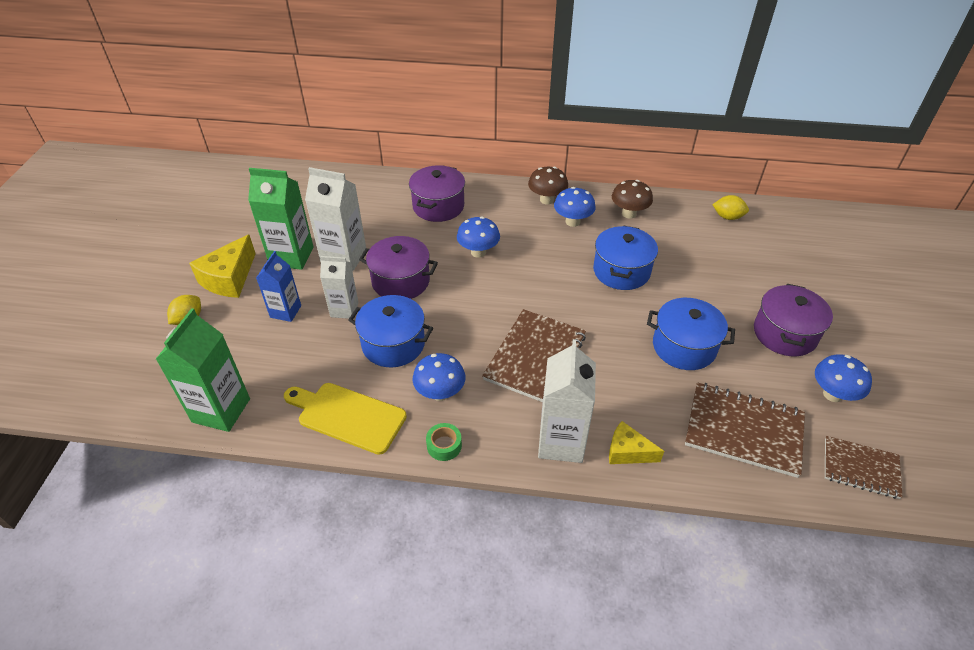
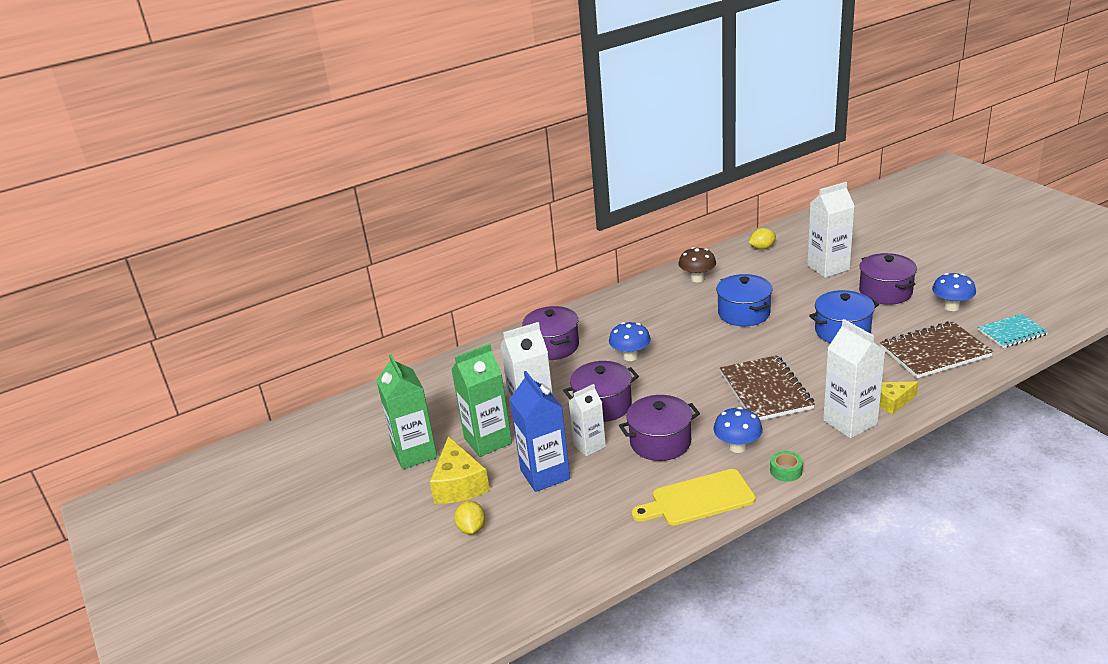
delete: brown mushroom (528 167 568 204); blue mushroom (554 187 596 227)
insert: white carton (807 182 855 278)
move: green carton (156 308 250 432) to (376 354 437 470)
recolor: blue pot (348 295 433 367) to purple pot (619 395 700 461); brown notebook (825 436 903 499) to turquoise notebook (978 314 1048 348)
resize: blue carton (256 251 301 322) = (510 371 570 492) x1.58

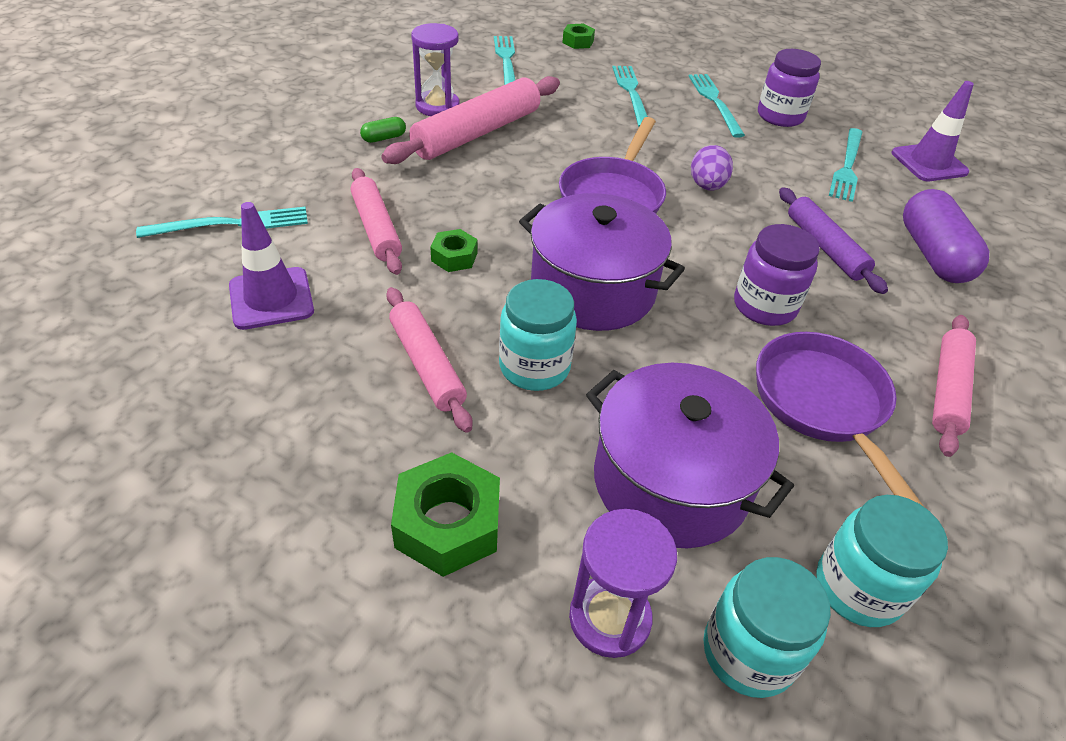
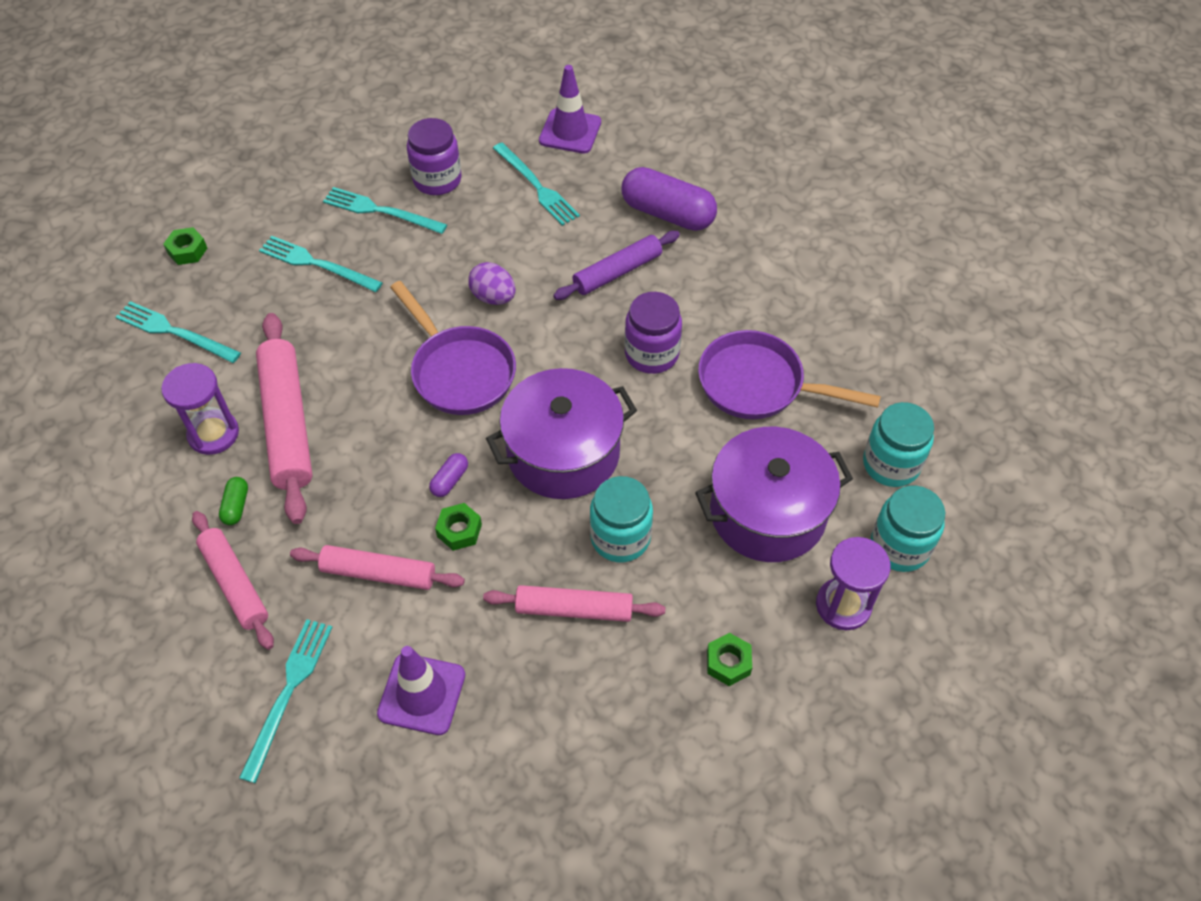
insert: purple capsule (429 453 468 497)
move: pink rolling pin (932 315 976 457) to (192 511 274 650)
rotate: purple rolling pin (779 187 888 294) = (553 231 680 300) 45 degrees counterclockwise
resize: green nut (391 452 500 577) = (707 633 752 686) x0.57

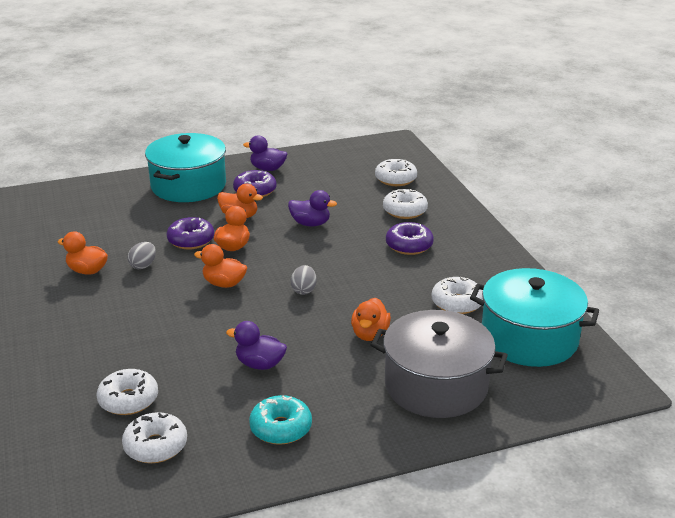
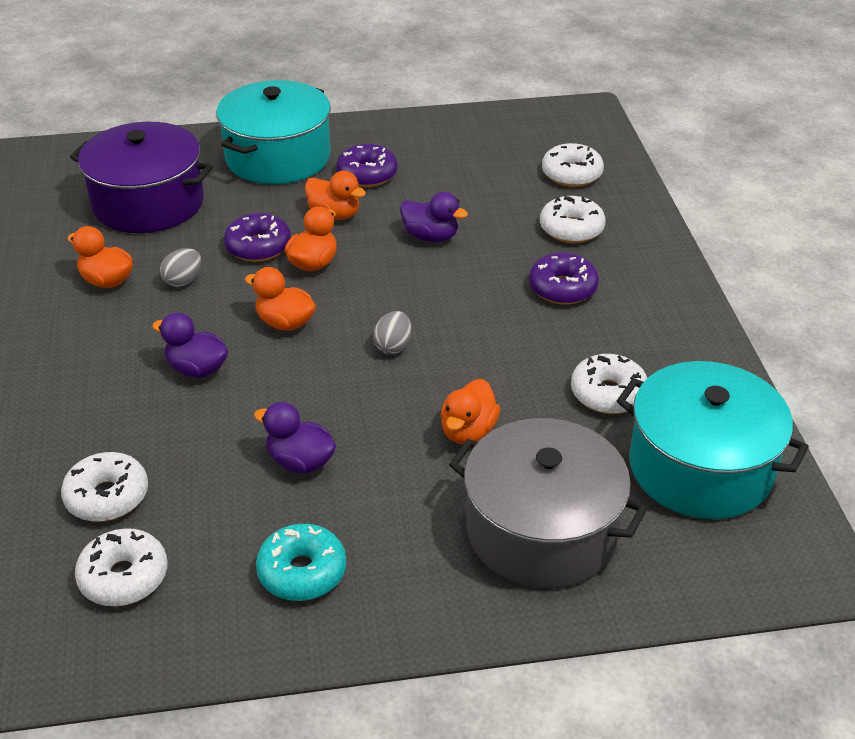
insert: purple pot (70 122 213 233)
move: purple duck (243 135 287 171) to (152 312 228 378)

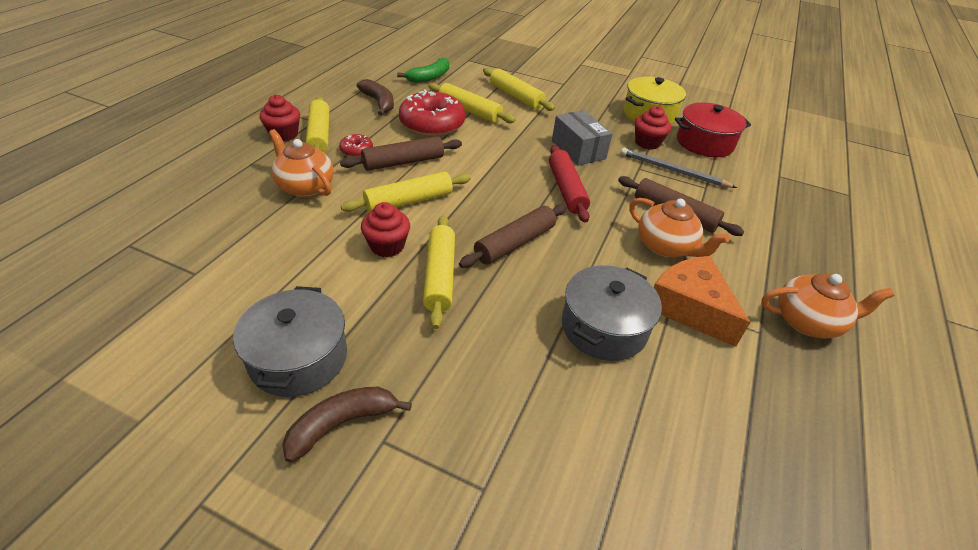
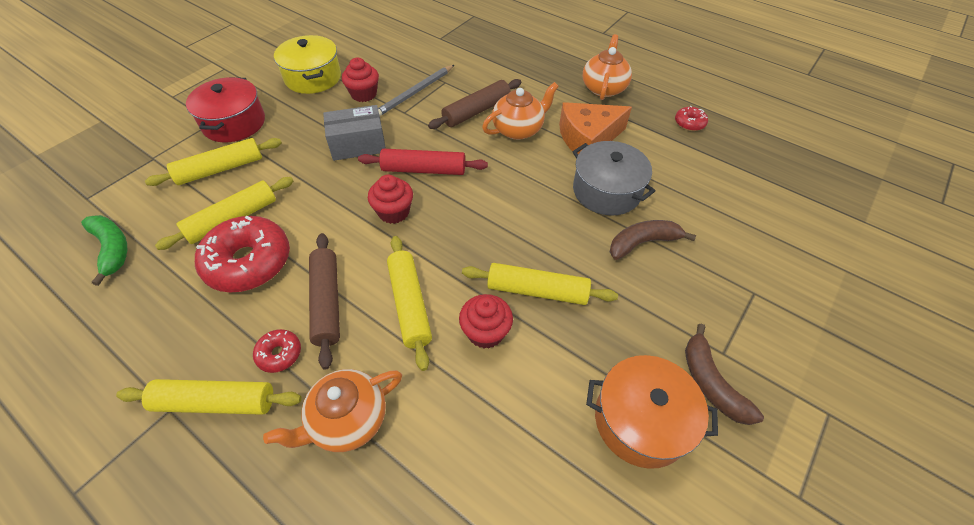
delete: brown rolling pin (459 204 567 268)
insert: red donut (675 106 708 131)
move: red pot (675 102 751 157) to (186 77 265 142); red cupcake (260 95 300 141) to (368 175 413 224); brown banana (356 79 394 116) to (610 220 696 260)
recolor: grey pot (233 286 347 397) to orange pot (586 355 718 469)

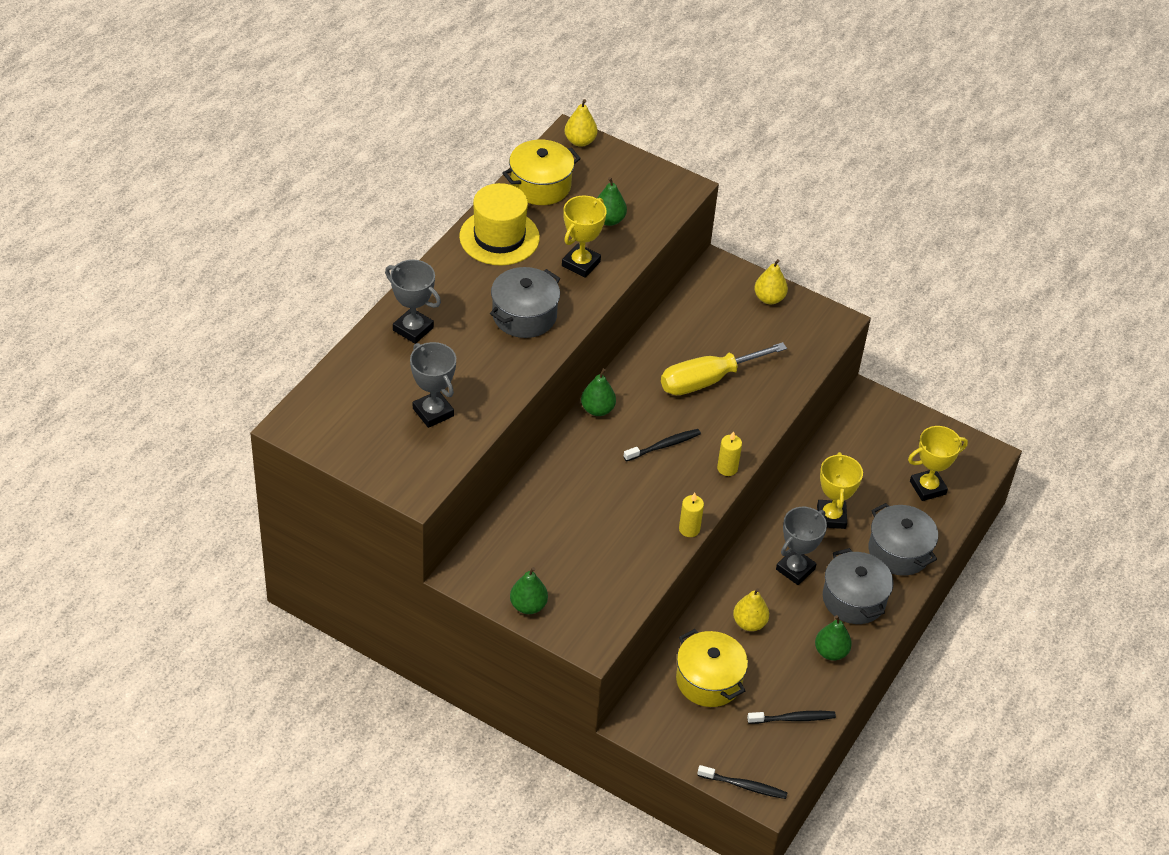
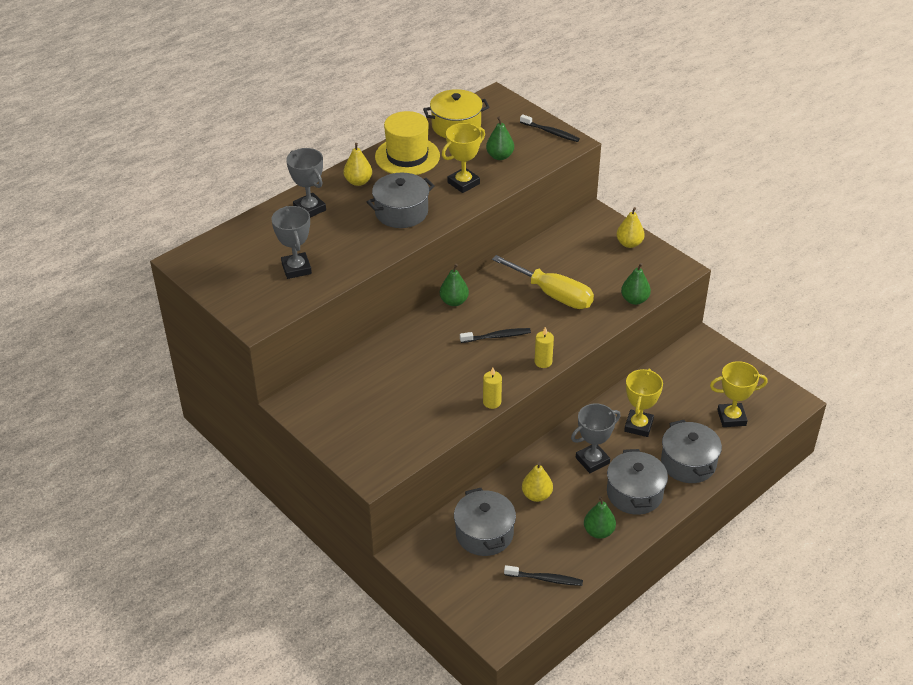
move: yellow pear (564 99 598 147) to (344 143 372 186); black toothbrush (697 765 788 799) to (520 114 580 142); green pear (510 567 548 614) to (621 263 651 305)
recolor: yellow pot (676 629 748 707) to grey pot (454 488 516 556)
rotate: yellow screwdriver (661 342 787 395) = (492 255 594 309) 135 degrees counterclockwise

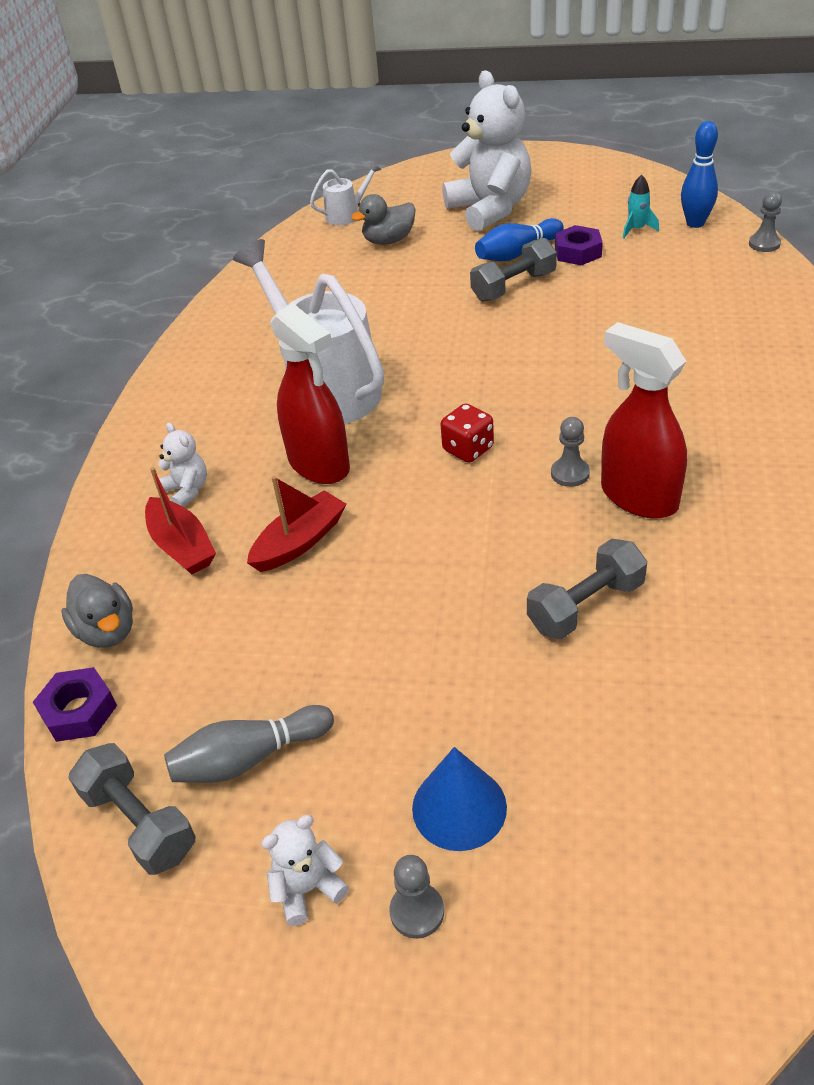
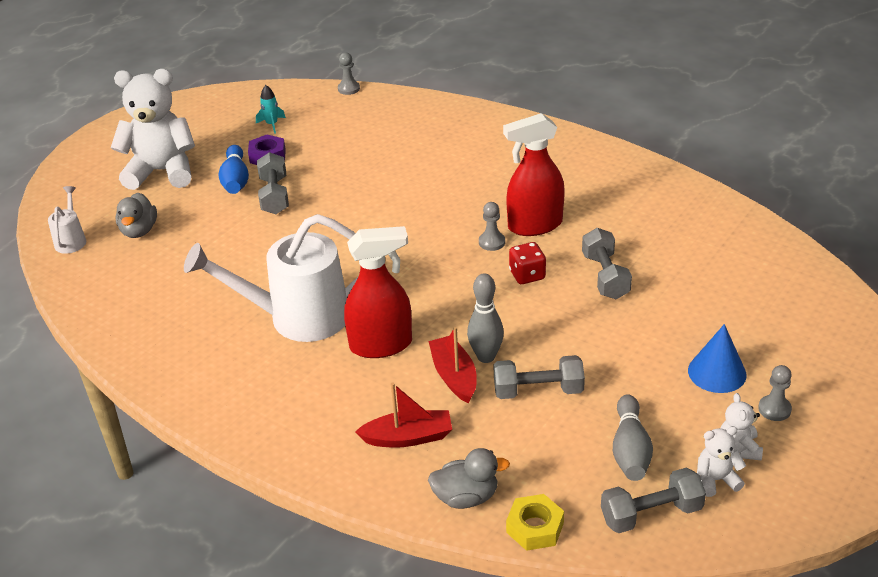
delete: blue bowling pin (681 121 718 228)
insert: grey bowling pin (467 273 504 363); grey dumbbell (493 355 585 399)
move: red dice (441 403 494 463) to (509 242 546 284); white teddy bear (158 422 207 507) to (697 426 746 497)
recolor: purple nut (33 667 117 742) to yellow nut (506 494 564 551)

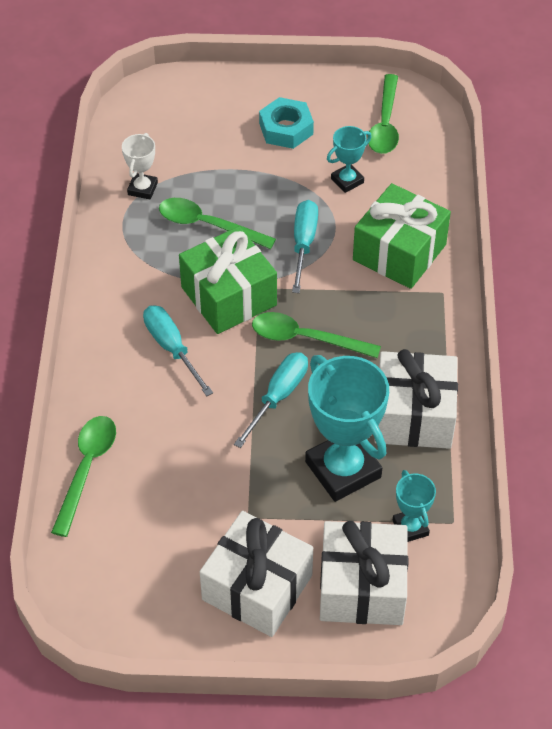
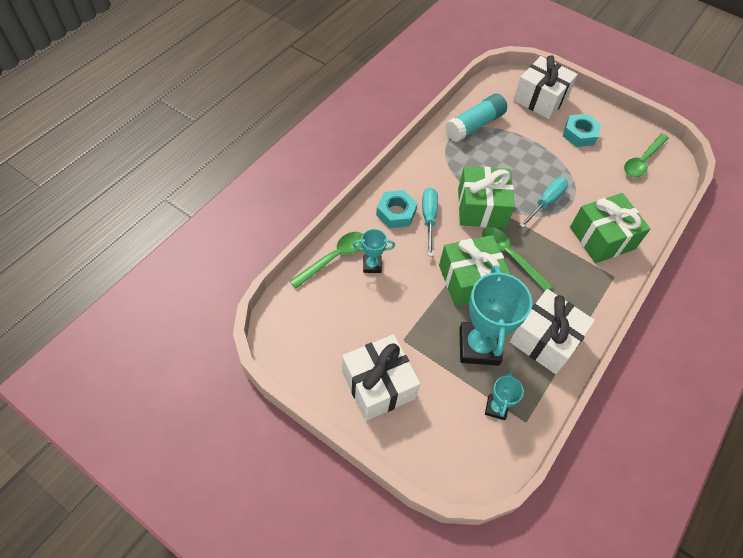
delete: green spoon (159 198 276 249)
insert: turquoise nut (376 190 418 228)
move: turquoise trophy (327 126 372 193) to (353 229 395 273); white gift (320 521 408 625) to (513 55 578 119)
replace: turquoise screwdriver (234 352 308 448) to green gift (439 235 511 307); white trophy (122 133 158 199) to turquoise glue stick (445 94 507 142)

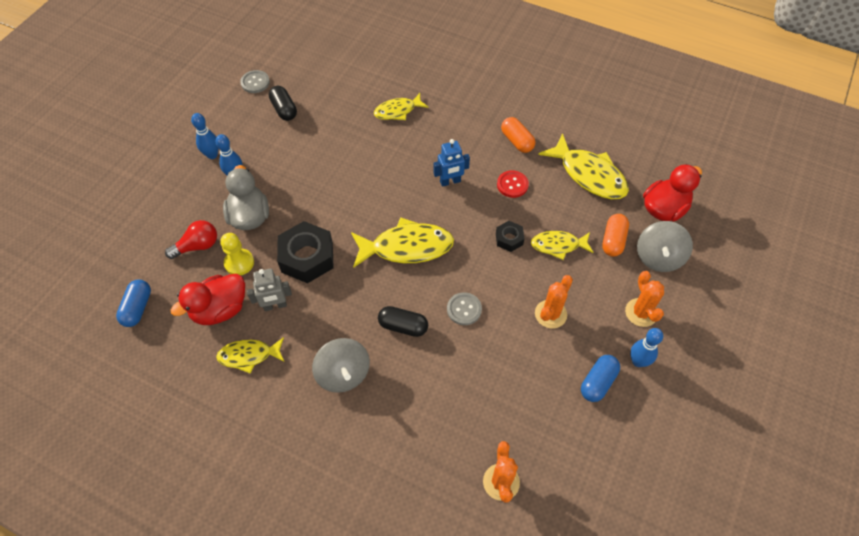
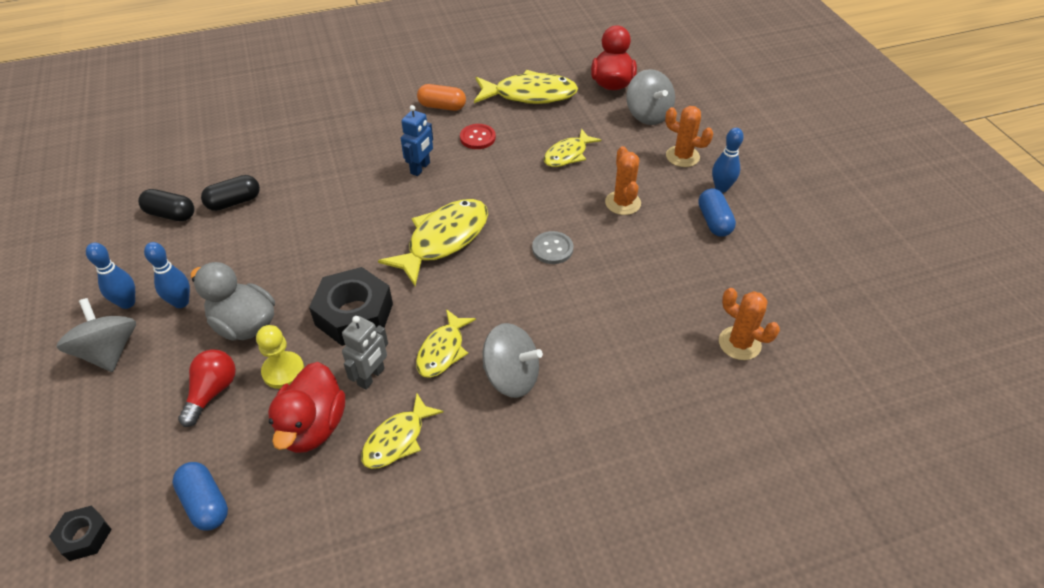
delete: grey button (240 70 270 93); orange capsule (602 214 629 257)
insert: grey spinning top (56 298 136 372)
move: black nut (496 221 524 252) to (49 505 112 561); black capsule (378 306 428 337) to (201 175 260 211); yellow fish (374 93 428 120) to (416 309 476 378)

